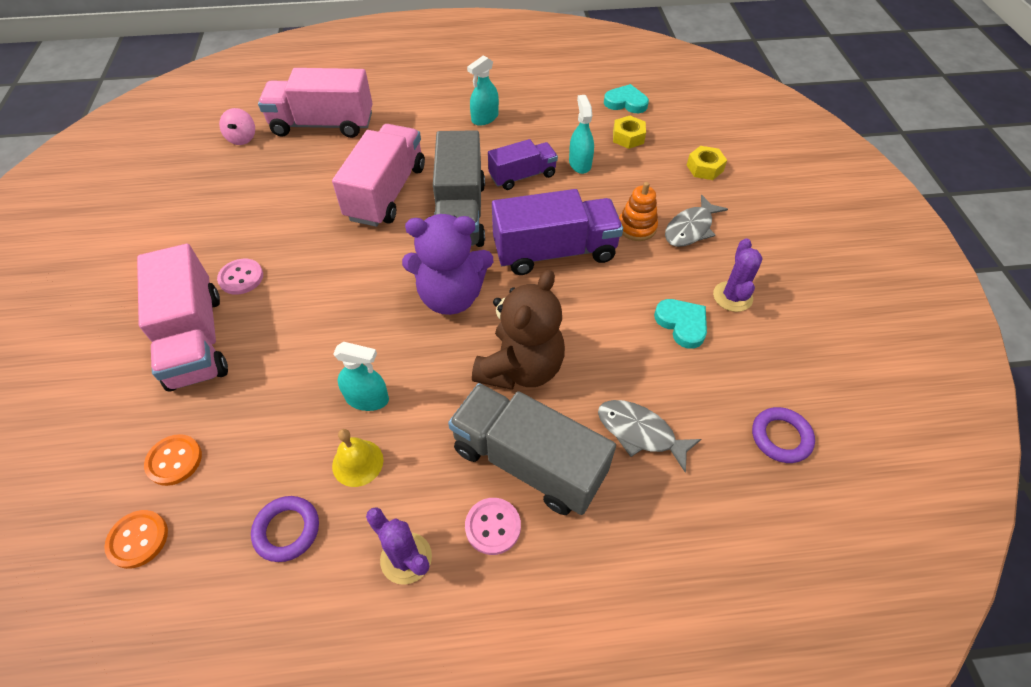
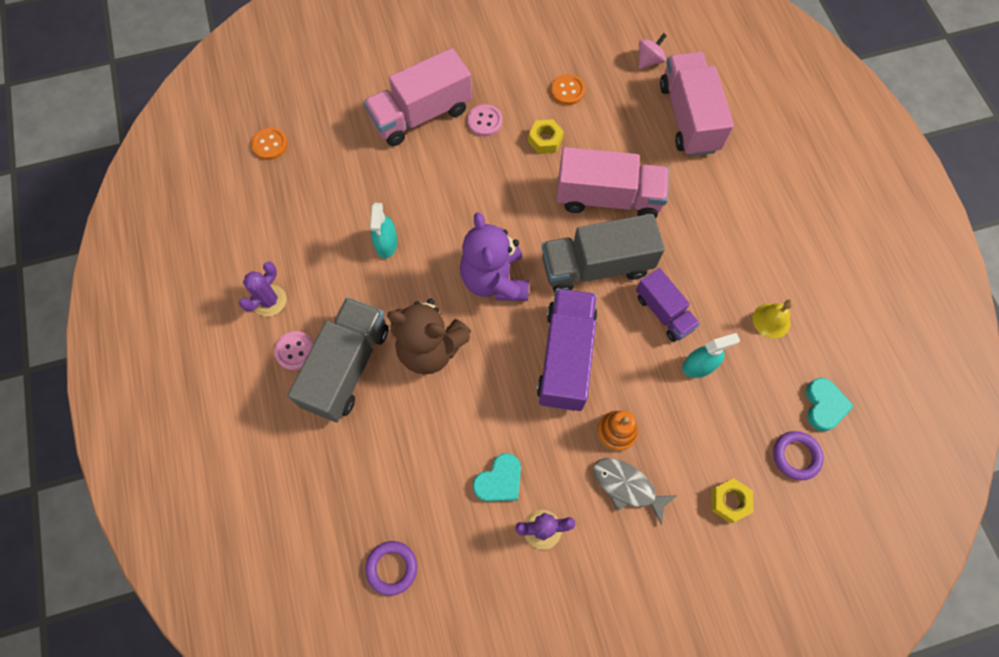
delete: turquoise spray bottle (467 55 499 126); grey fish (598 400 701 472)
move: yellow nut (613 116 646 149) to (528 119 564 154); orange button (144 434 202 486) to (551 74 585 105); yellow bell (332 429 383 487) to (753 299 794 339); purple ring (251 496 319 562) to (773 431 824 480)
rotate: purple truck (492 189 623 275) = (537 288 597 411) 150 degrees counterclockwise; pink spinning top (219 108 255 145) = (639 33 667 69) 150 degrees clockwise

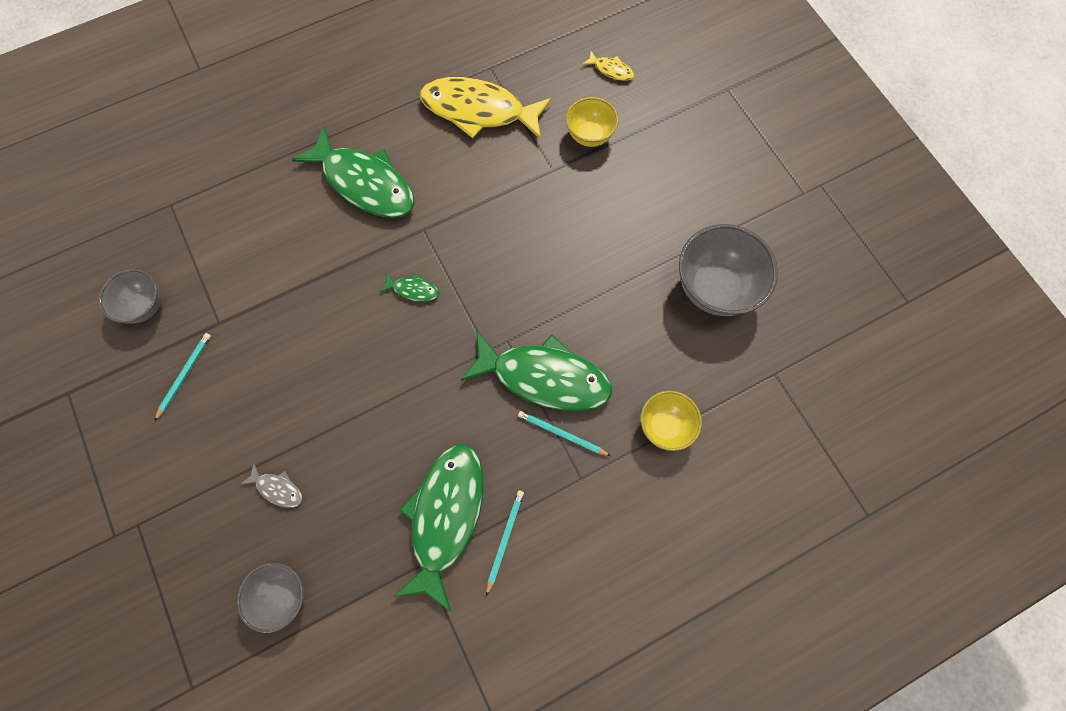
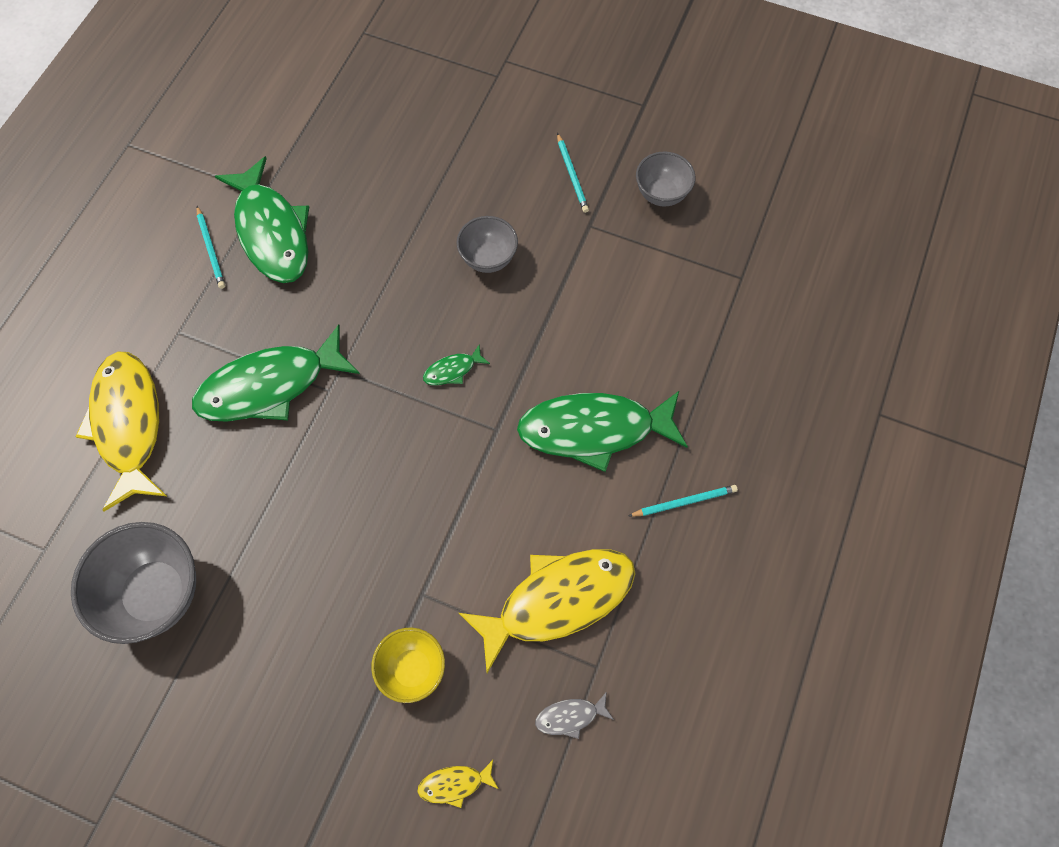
move: grey bowl (237 563 304 633) to (456 216 518 273); grey fish (241 463 303 508) to (535 691 614 739); turquoise pencil (518 411 611 456) to (628 485 738 517)
replace: yellow bowl (641 391 702 451) to yellow fish (75 352 166 511)

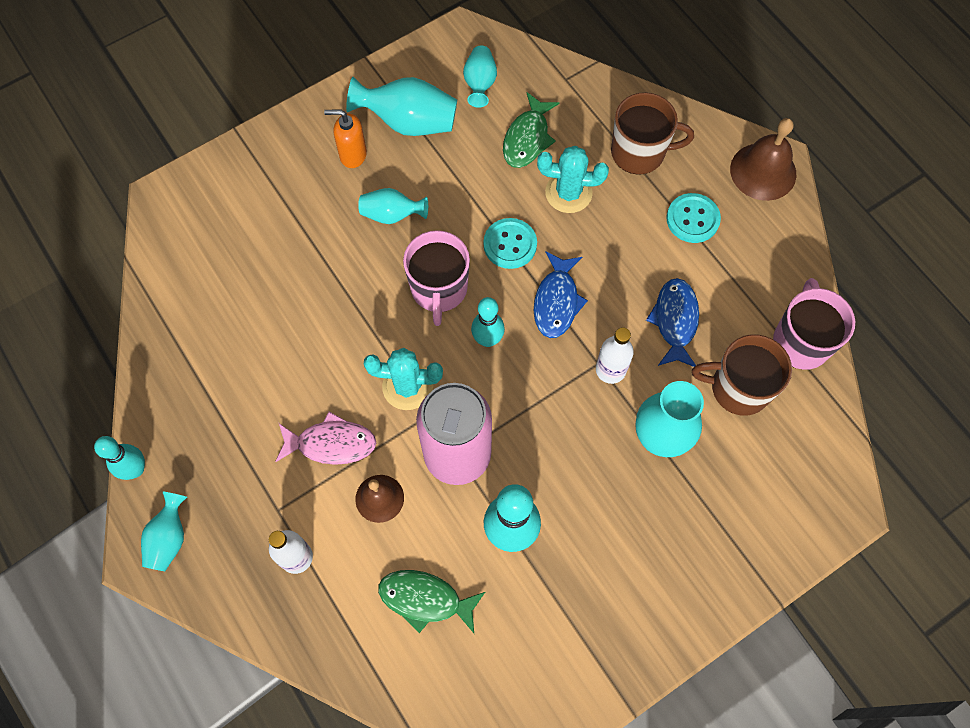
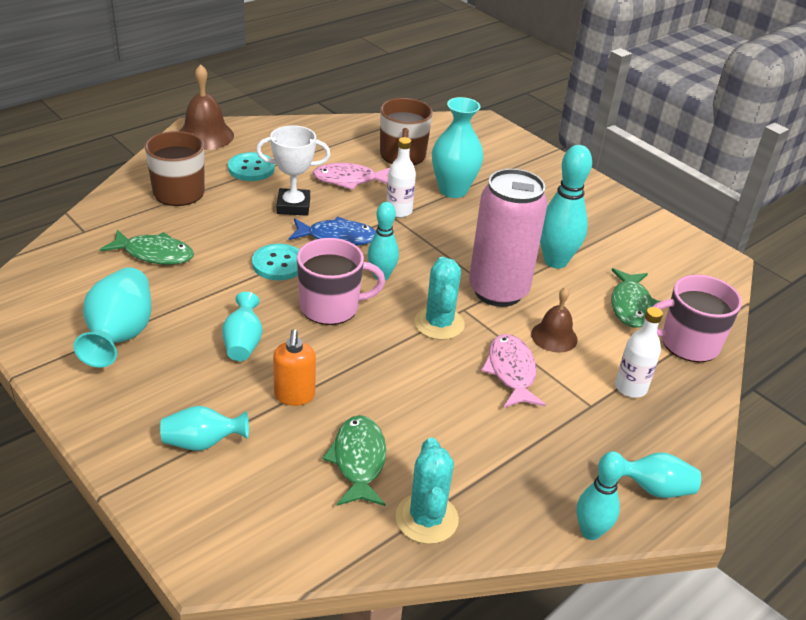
insert: white trophy (256 125 331 216); green fish (322 415 386 506)
move: turquoise vase (463 46 497 108) to (160 406 249 451); orange soap dispenser (324 110 367 168) to (273 329 316 406); turquoise cactus (537 146 609 213) to (395 438 459 544); pink mug (773 278 855 370) to (644 275 742 363)
recolor: blue fish (646 278 699 367) to pink fish (313 163 390 190)

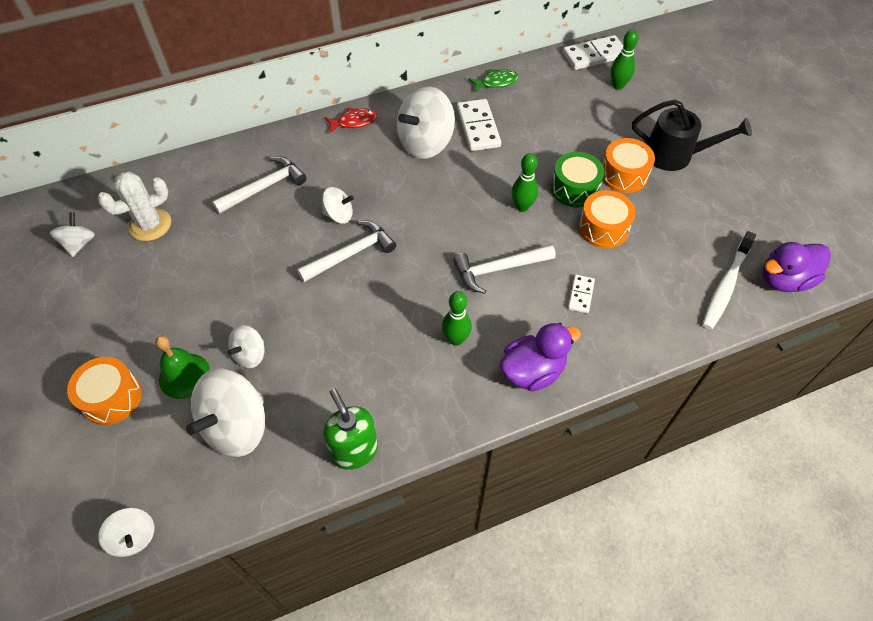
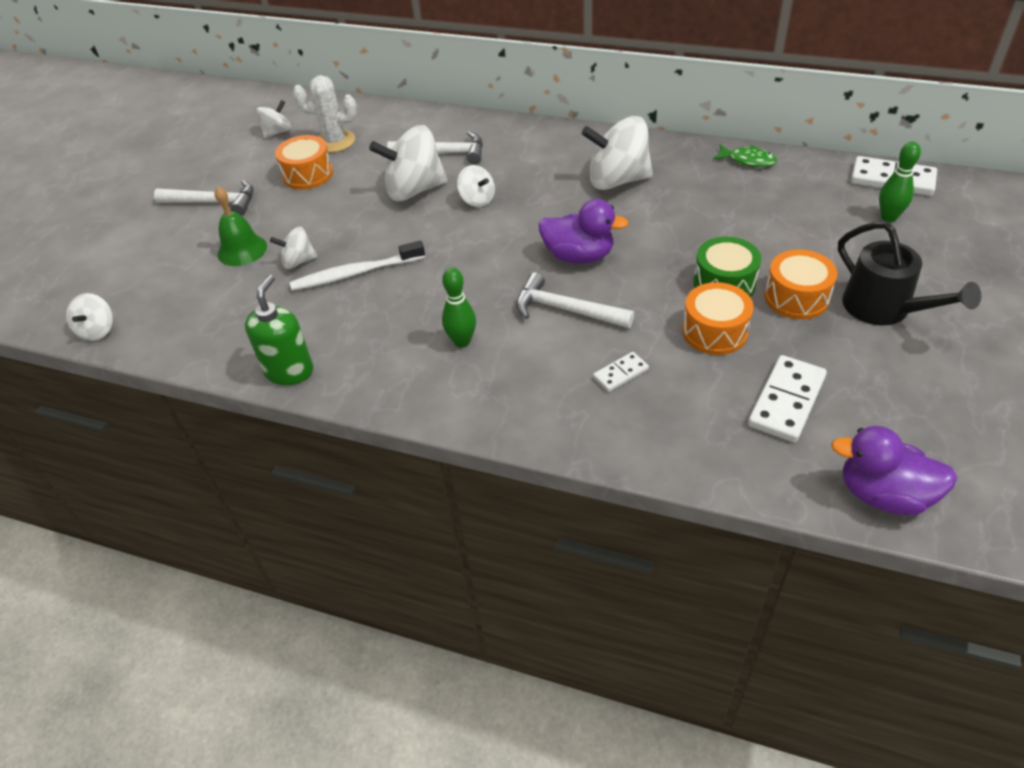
delete: red fish (325 108 377 133); green bowling pin (512 153 538 212)
move: white hammer (297 220 396 282) to (154 180 254 216); orange drum (67 357 142 425) to (275 135 333 190); white toothbrush (702 231 756 330) to (290 241 425 291); white spinning top (186 369 265 457) to (369 125 447 201); purple duck (499 323 581 392) to (539 199 629 264); white domino (457 99 501 151) to (748 355 827 443)

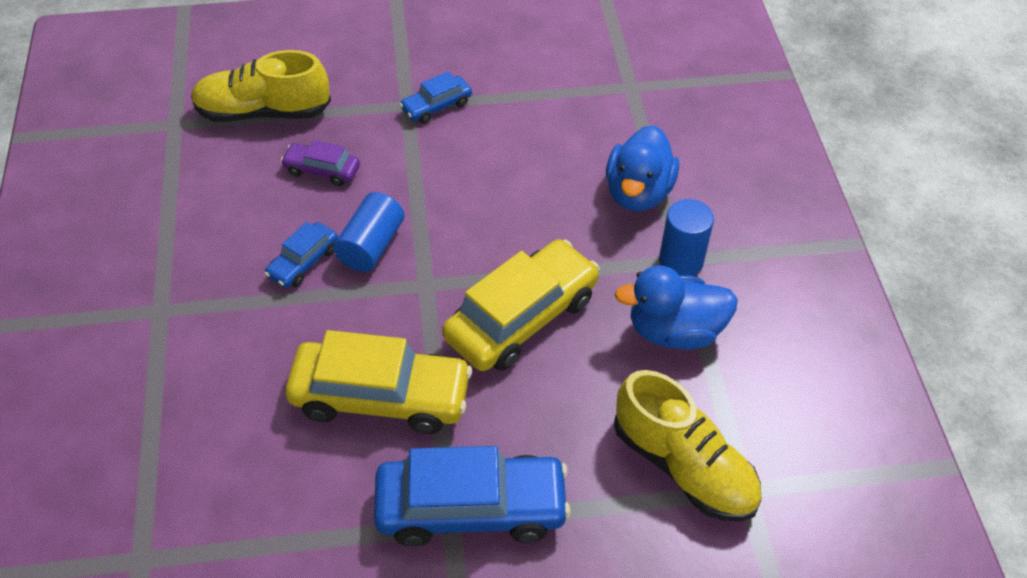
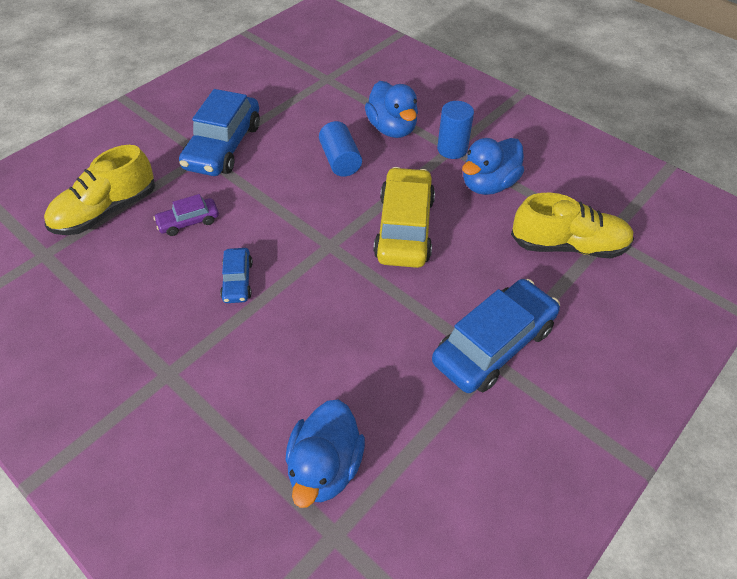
delete: yellow car (285 330 472 434)
insert: blue duck (285 399 365 508)
move: blue cylinder (334 192 404 272) to (319 121 362 177)
resize: blue car (399 71 472 123) = (179 89 260 176) x2.00

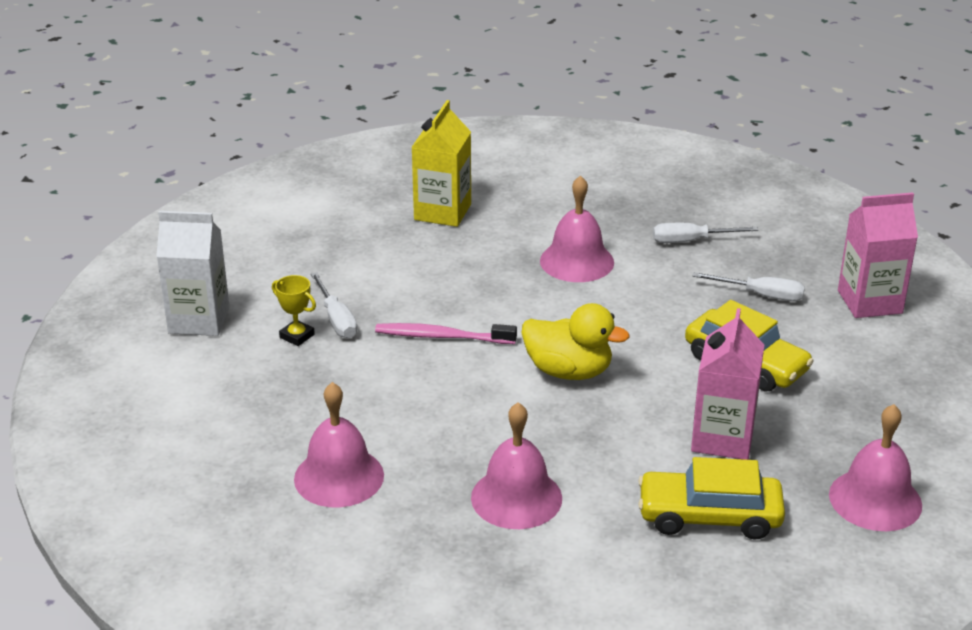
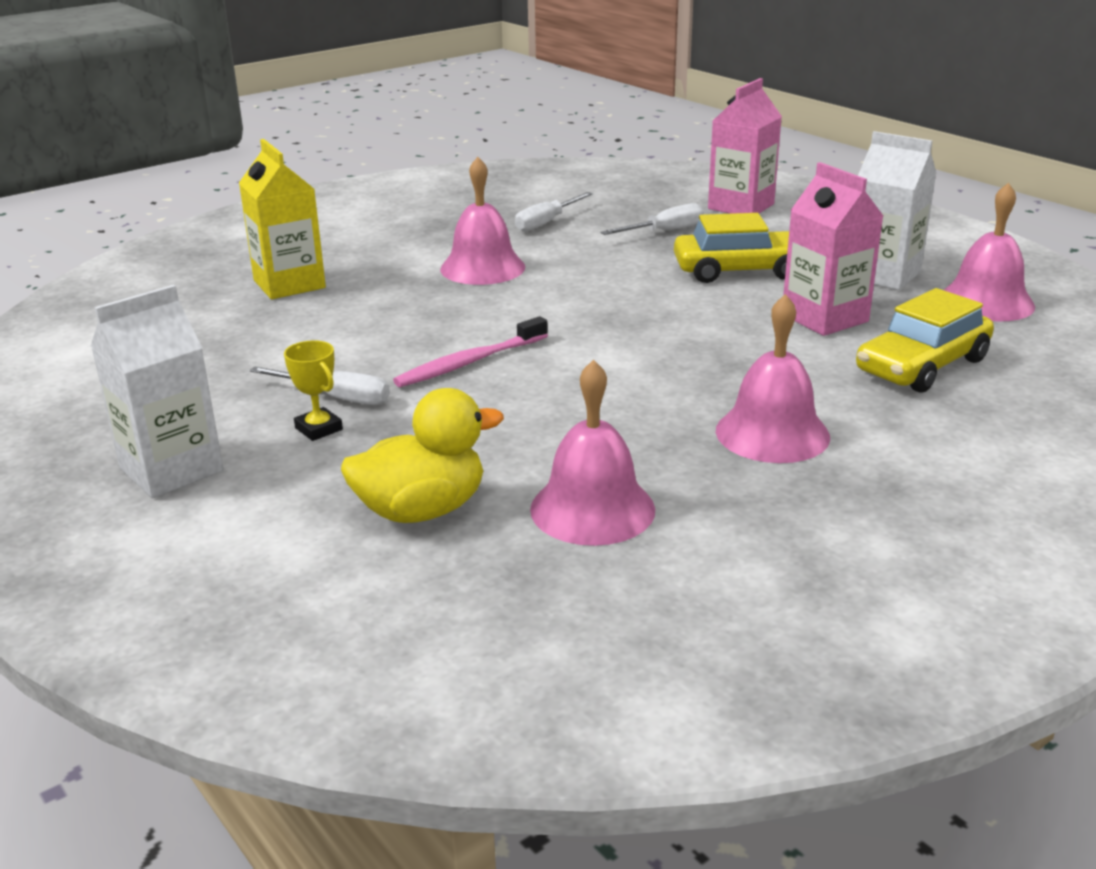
insert: white carton (858 131 937 290)
move: yellow duck (522 303 630 380) to (341 388 504 523)
rotate: yellow trophy (272 275 316 346) = (284 340 343 441) 60 degrees clockwise

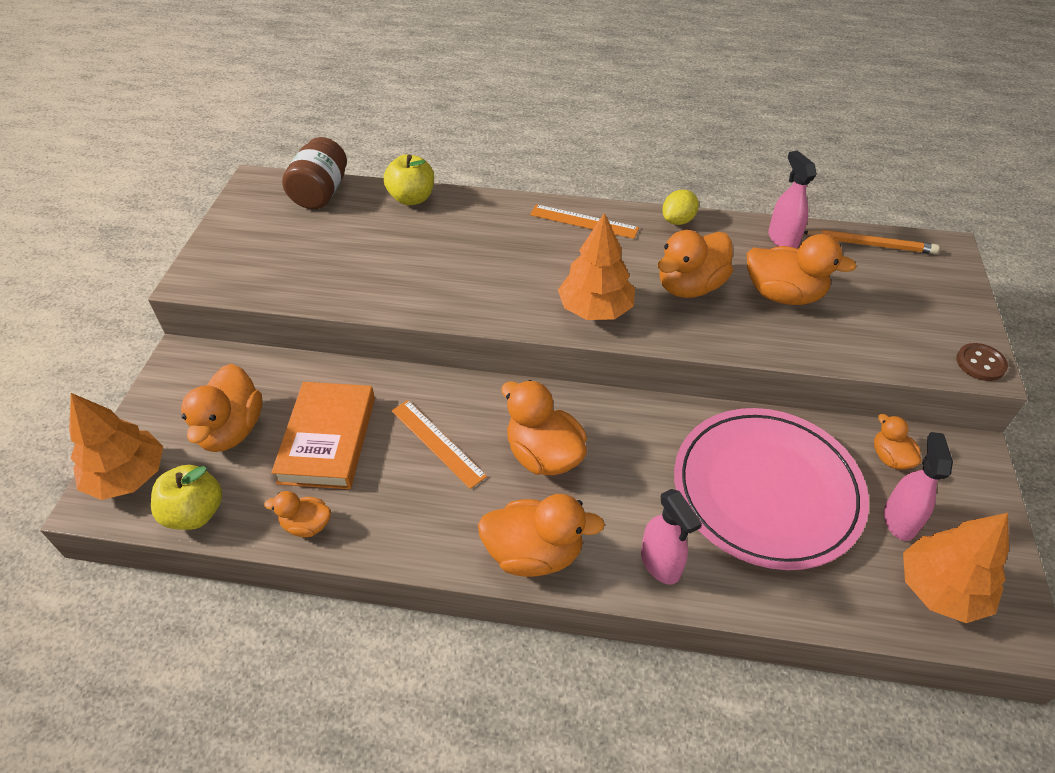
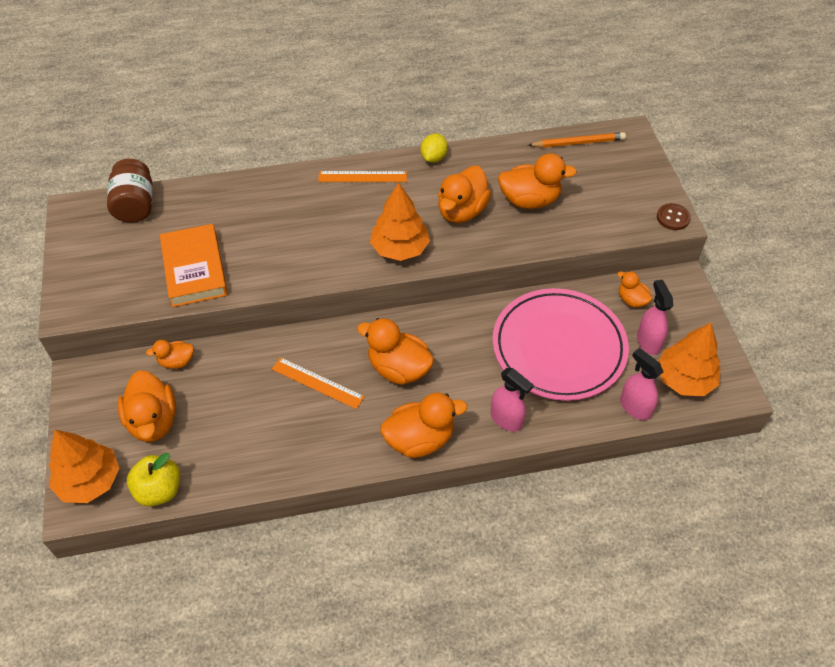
delete: yellow apple (383 154 434 205)
move: orange duck (264 491 331 537) to (146 340 194 369); orange book (271 382 375 489) to (160 224 228 307); pink spray bottle (768 150 817 248) to (620 348 663 420)

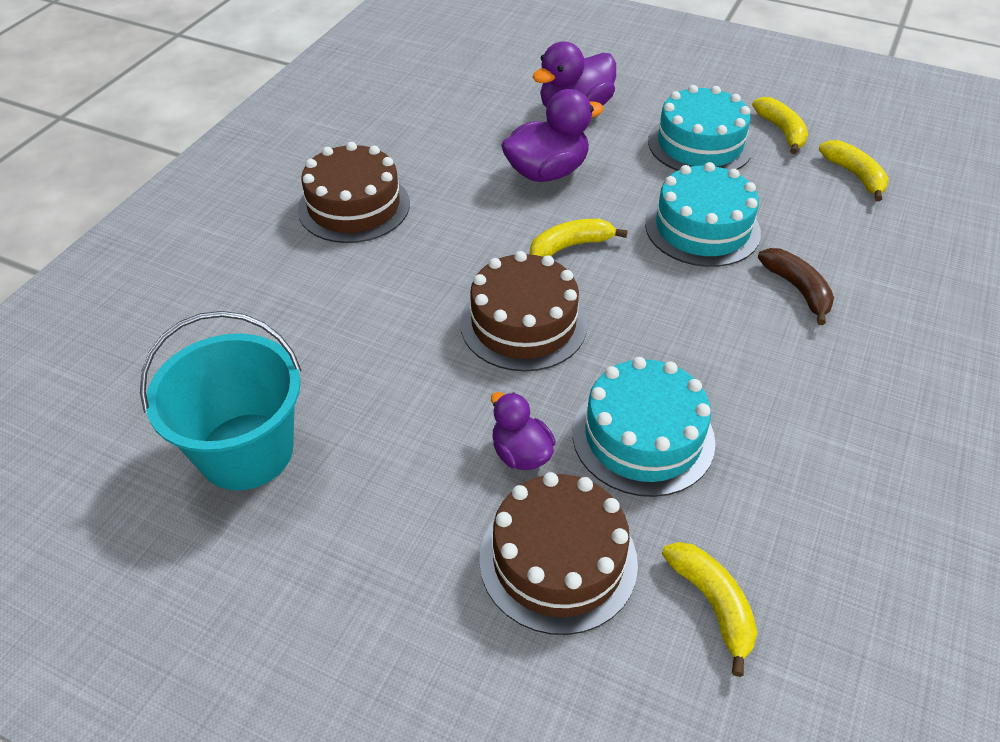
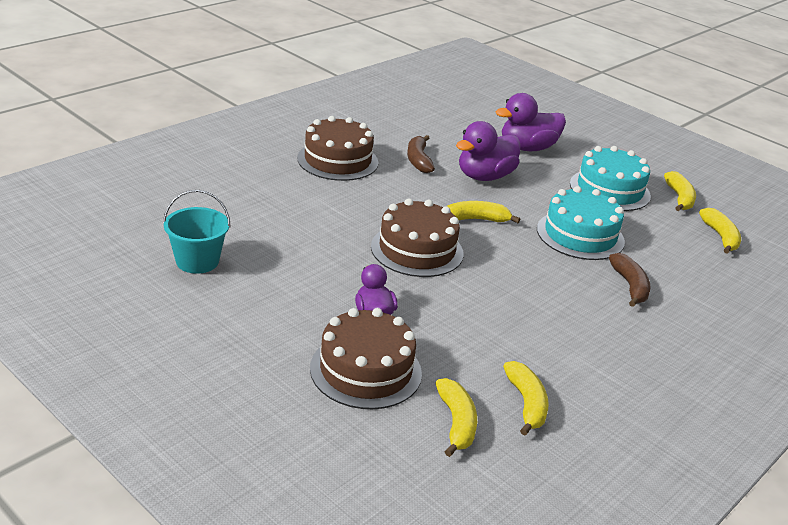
delete: turquoise cake (573 357 715 497)
insert: brown banana (407 135 435 173); yellow banana (503 361 549 436)
rotate: purple duck (501 89 604 182) = (456 121 520 181) 150 degrees clockwise
resize: turquoise bucket (140 311 302 490) = (163 190 231 274) x0.66

